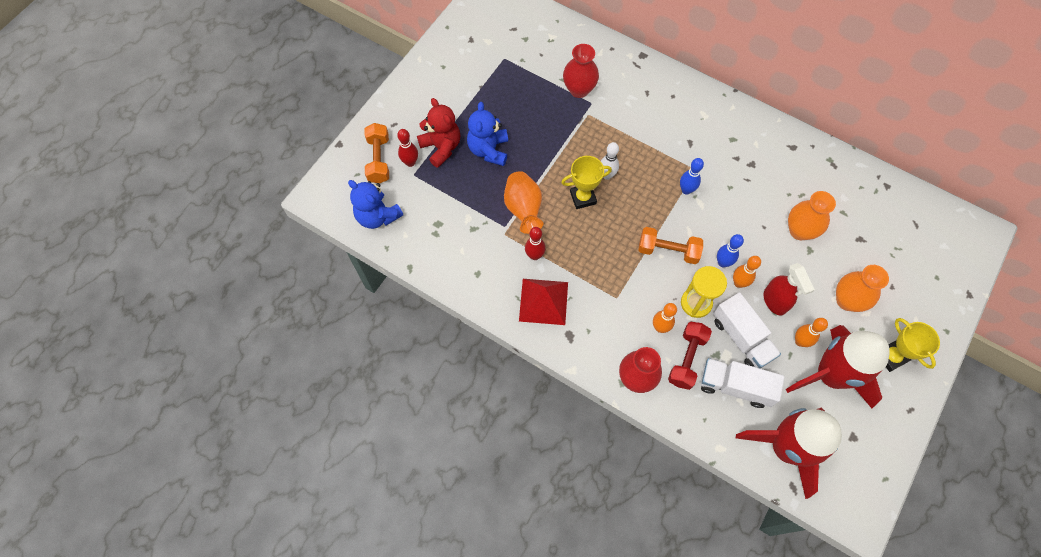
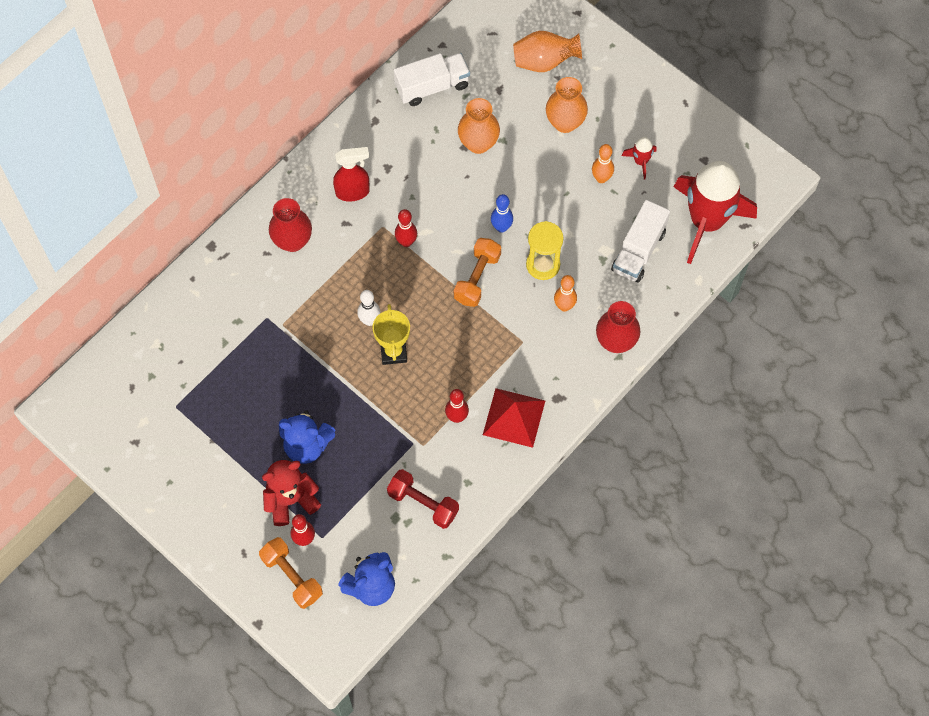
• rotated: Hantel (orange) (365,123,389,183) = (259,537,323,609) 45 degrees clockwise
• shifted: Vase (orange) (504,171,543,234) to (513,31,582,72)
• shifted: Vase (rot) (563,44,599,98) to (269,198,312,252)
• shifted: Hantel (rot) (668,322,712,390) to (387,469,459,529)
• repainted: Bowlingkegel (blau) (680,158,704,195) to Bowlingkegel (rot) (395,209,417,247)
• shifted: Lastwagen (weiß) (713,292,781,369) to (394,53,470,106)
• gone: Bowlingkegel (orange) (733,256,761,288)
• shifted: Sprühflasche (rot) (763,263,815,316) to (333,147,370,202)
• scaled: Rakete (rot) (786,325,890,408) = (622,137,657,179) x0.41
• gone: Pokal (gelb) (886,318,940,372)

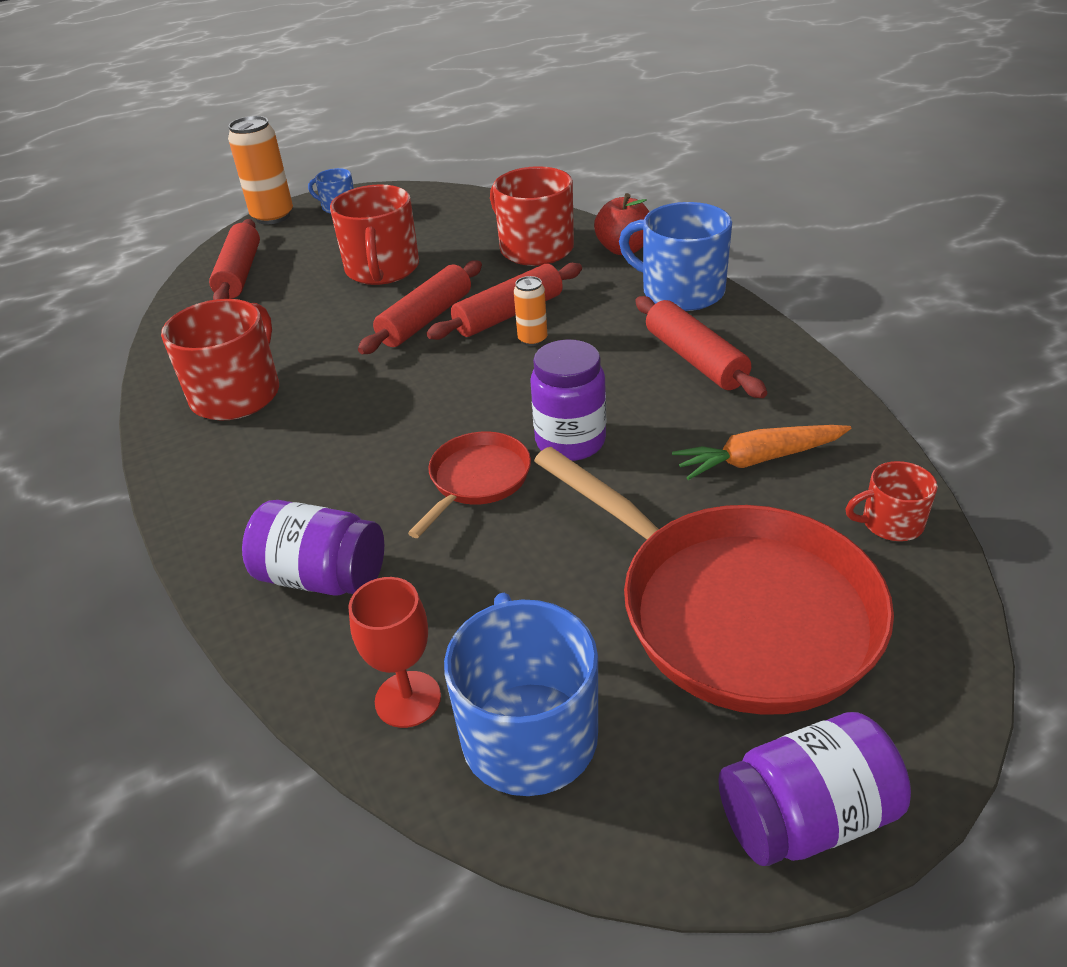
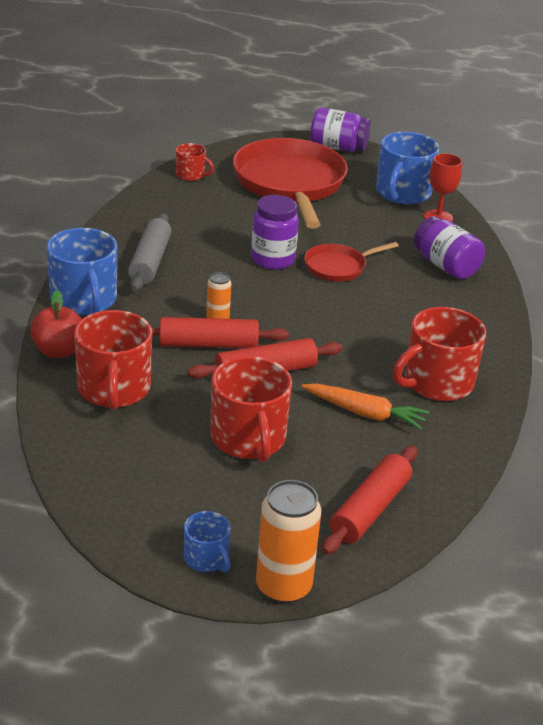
• rotated: Tasse (rot) (330,184,419,285) = (210,356,292,462) 135 degrees clockwise
• repainted: Nudelholz (rot) (635,296,767,398) to Nudelholz (grau) (128,213,171,291)
• shifted: Karotte (orange) (672,425,851,480) to (302,384,429,430)

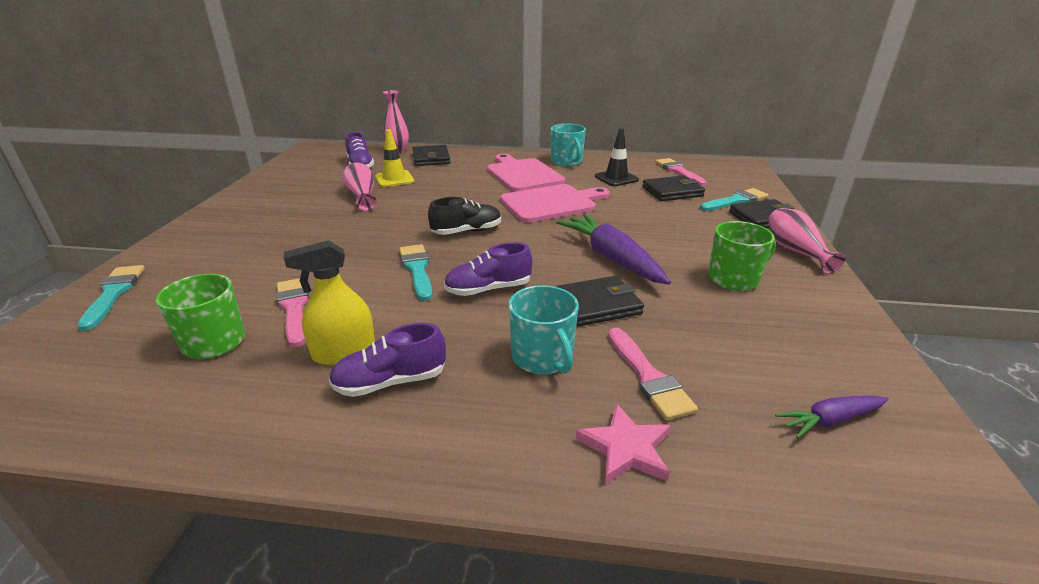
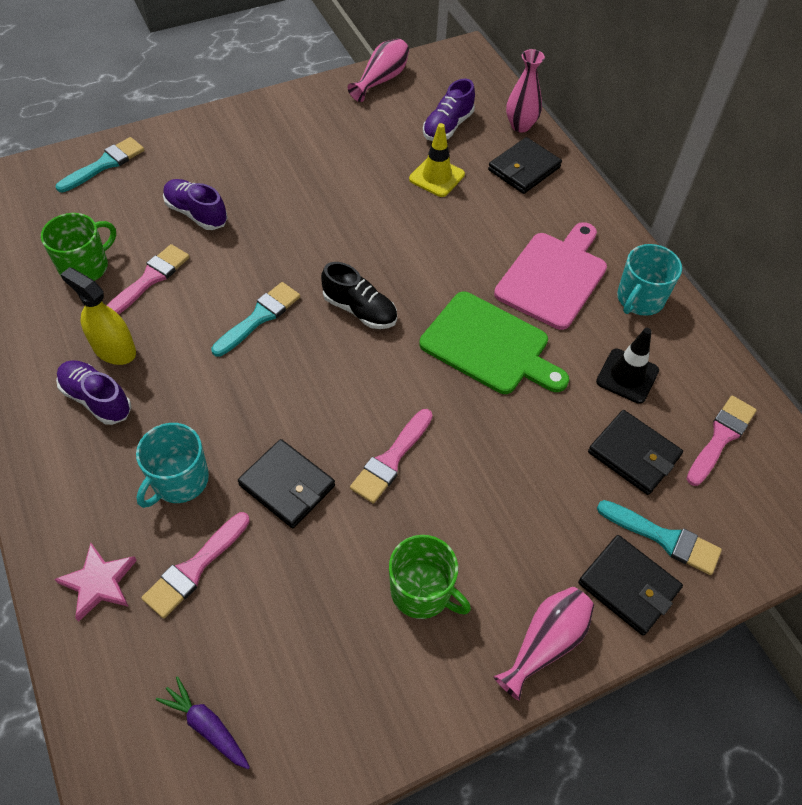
• shifted: Vase (rosa) (342,162,377,211) to (348,39,409,102)
• shifted: Schuh (lila) (444,242,532,296) to (163,179,228,230)
• repainted: Schneidebrett (rosa) (500,184,610,223) to Schneidebrett (grün) (419,292,569,394)
• swapped: Karotte (lila) (556,214,671,285) to Pinsel (rosa) (350,409,433,504)

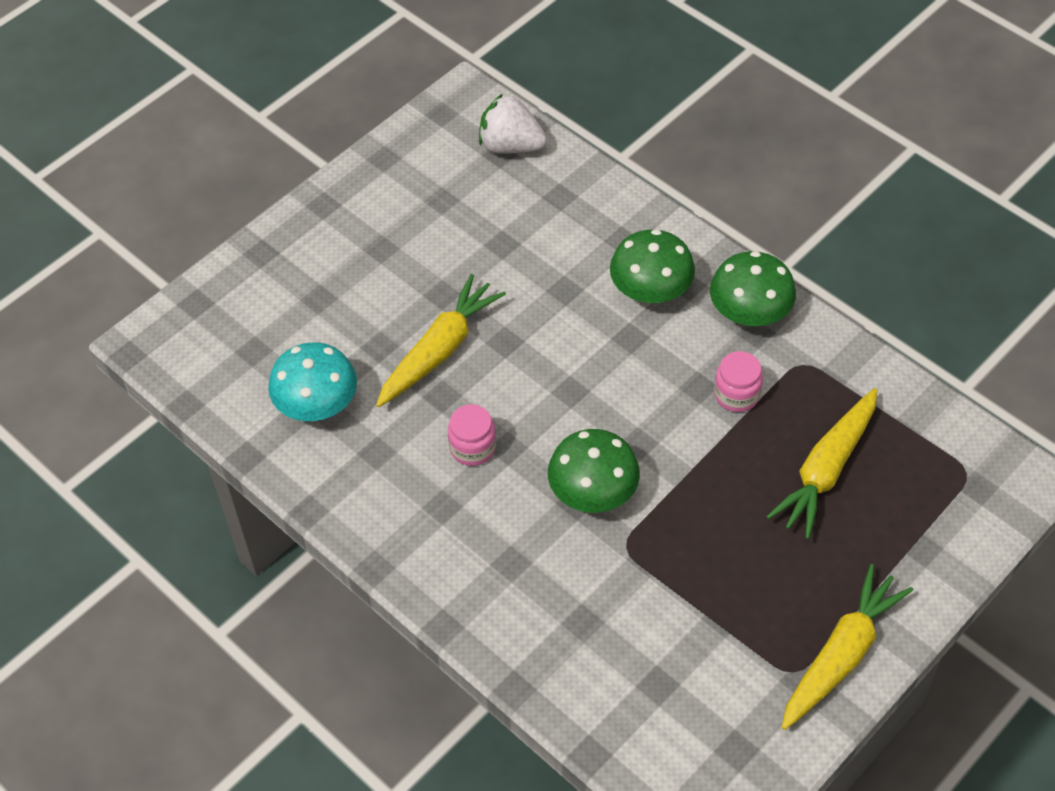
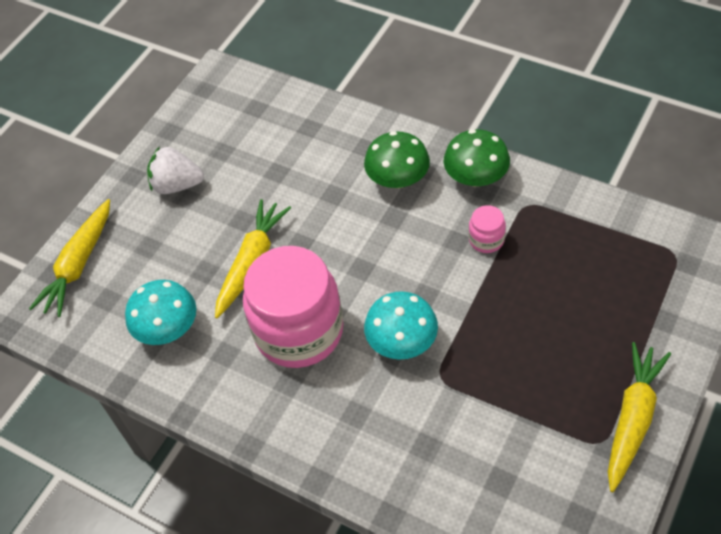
• scaled: Einmachglas (rosa) (448,404,496,466) = (243,246,343,368) x2.43
• shifted: Erdbeere (weiß) (479,94,547,154) to (147,146,204,194)
• repainted: Pilz (grün) (548,429,640,513) to Pilz (türkis) (364,291,438,359)
• shifted: Karotte (gelb) (766,388,877,539) to (29,199,110,317)

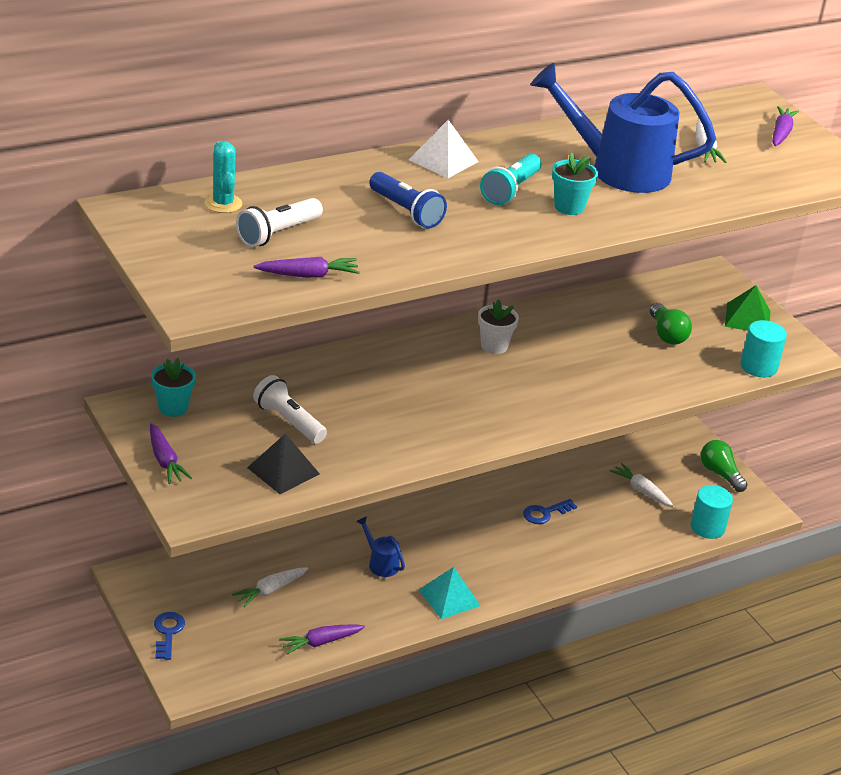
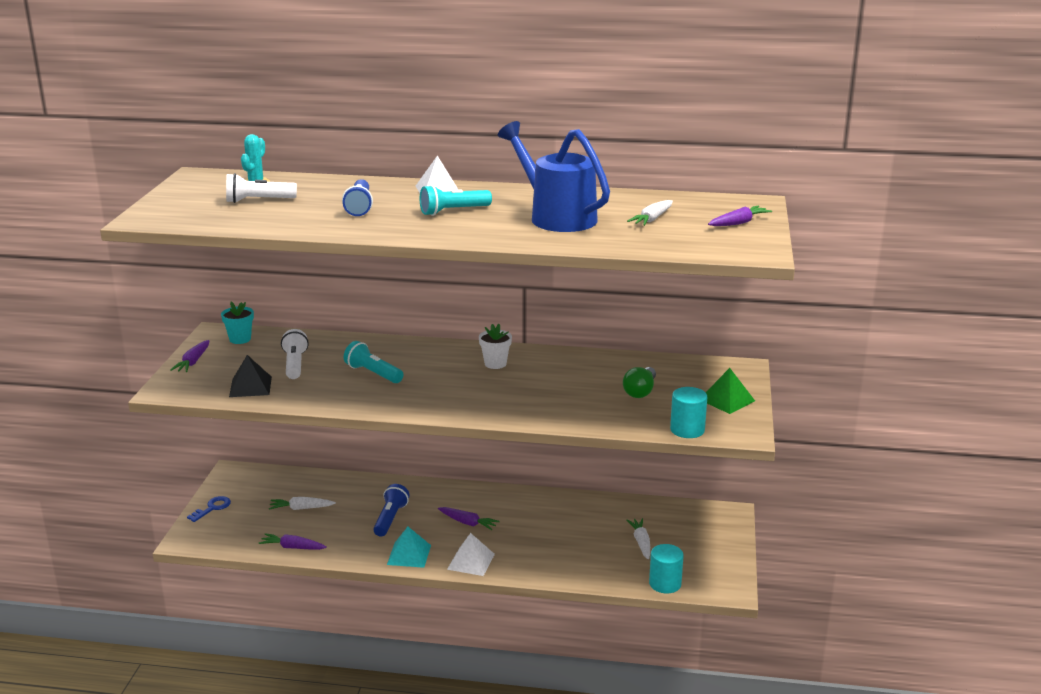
• shifted: Karotte (lila) (254,257,360,278) to (438,507,499,530)
• swapped: Gießkanne (blau) (356,516,405,577) to Taschenlampe (blau) (373,484,410,537)
• gone: Schlüssel (blau) (523,499,577,524)
• gone: Blumentopf (türkis) (552,152,598,215)
• gone: Glühbirne (grün) (701,440,748,492)
• new: Taschenlampe (türkis) (344,341,403,383)
• new: Pyramide (weiß) (447,533,495,576)

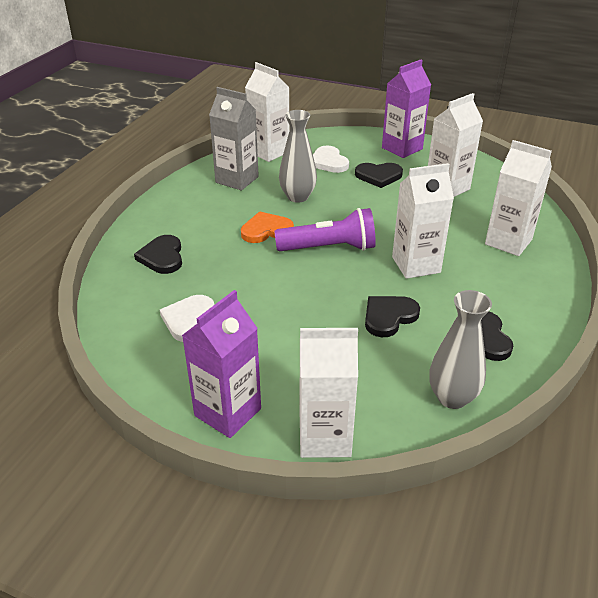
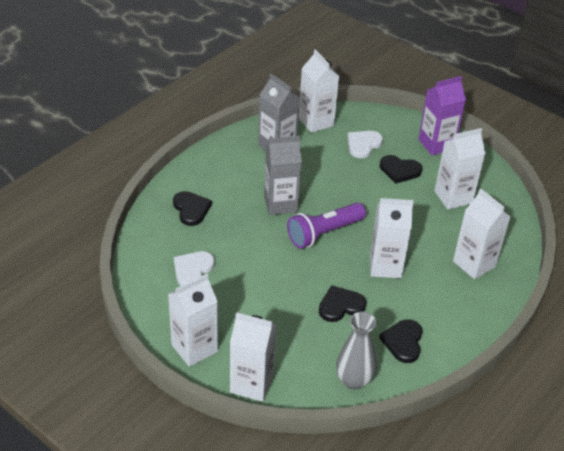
• rotated: Herz (schwarz) (134,235,182,274) = (173,191,212,226) 150 degrees clockwise
• repainted: Getränkekarton (lila) (182,290,261,438) to Getränkekarton (weiß) (168,274,218,367)
• swapped: Herz (orange) (241,212,294,243) to Getränkekarton (grau) (264,136,302,215)
• rotated: Taschenlampe (lila) (274,208,376,251) = (287,203,366,249) 135 degrees clockwise
• gone: Vase (grau) (279,110,317,203)
• rotated: Herz (weiß) (313,146,349,173) = (347,131,383,159) 45 degrees clockwise

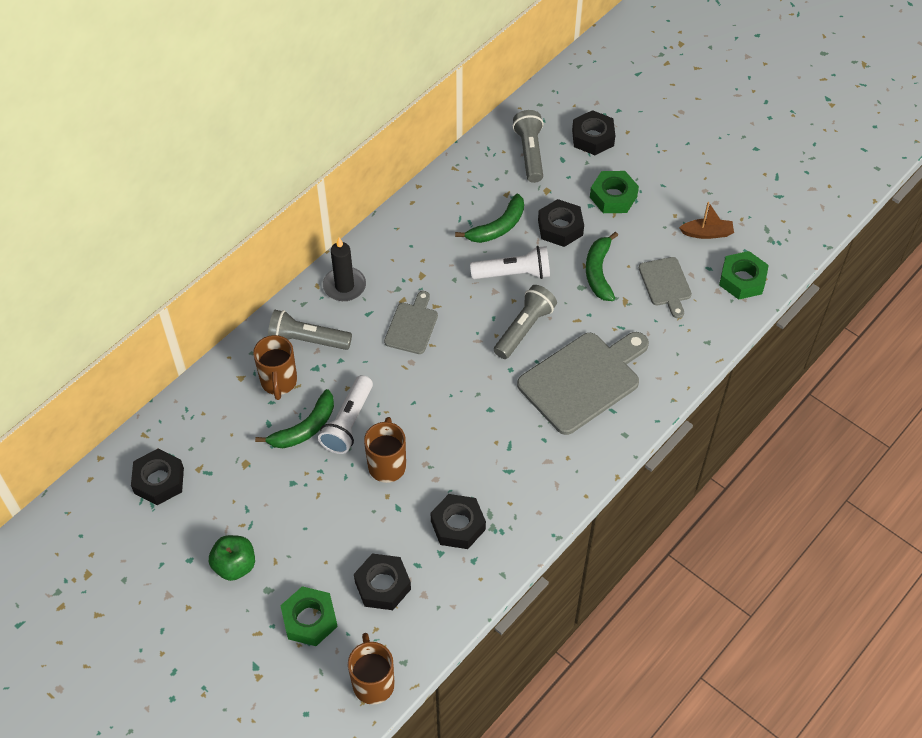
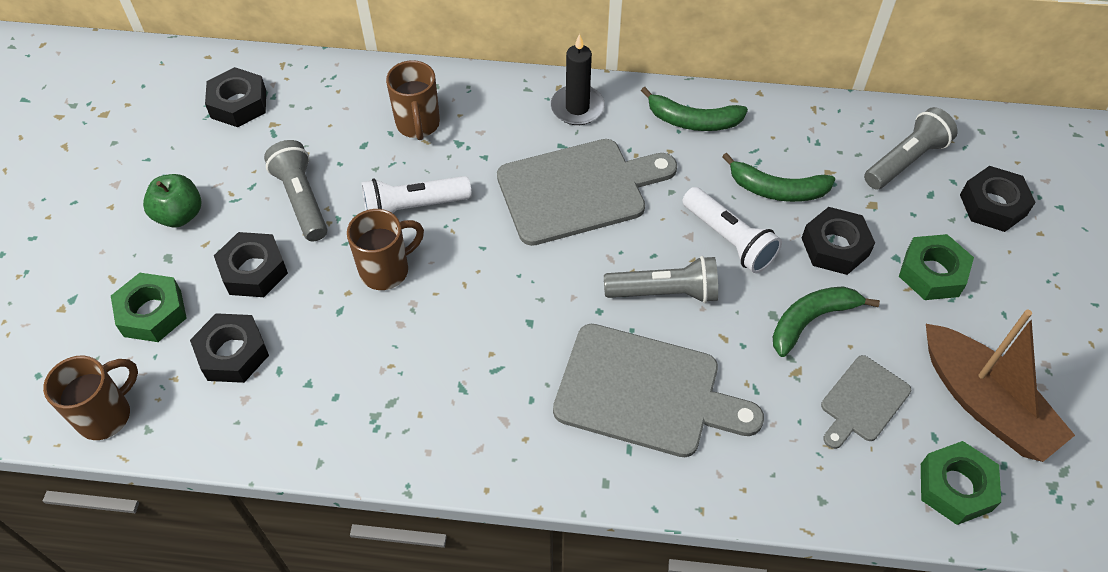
• rotated: Tasse (braun) (253,335,297,400) = (386,60,440,140) 60 degrees counterclockwise
• shifted: Banane (grün) (255,389,334,448) to (641,87,748,131)
• shifted: Taschenlampe (grau) (268,310,352,350) to (264,140,327,241)
• scaled: Schneidebrett (grau) (384,291,438,354) = (497,139,677,246) x1.86
• shifted: Sechskantmutter (schwarz) (431,494,486,549) to (214,232,288,297)
• scaled: Boot (braun) (679,202,734,239) = (926,310,1075,462) x2.02

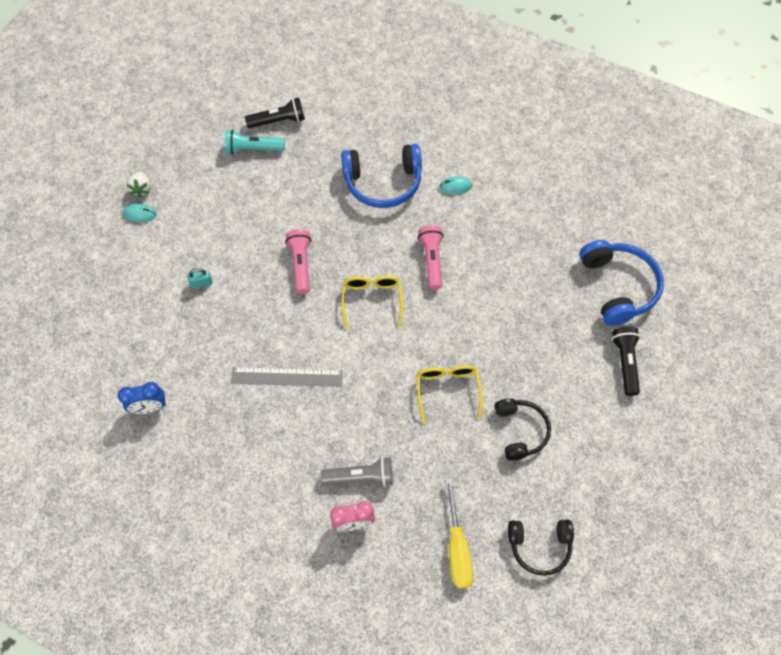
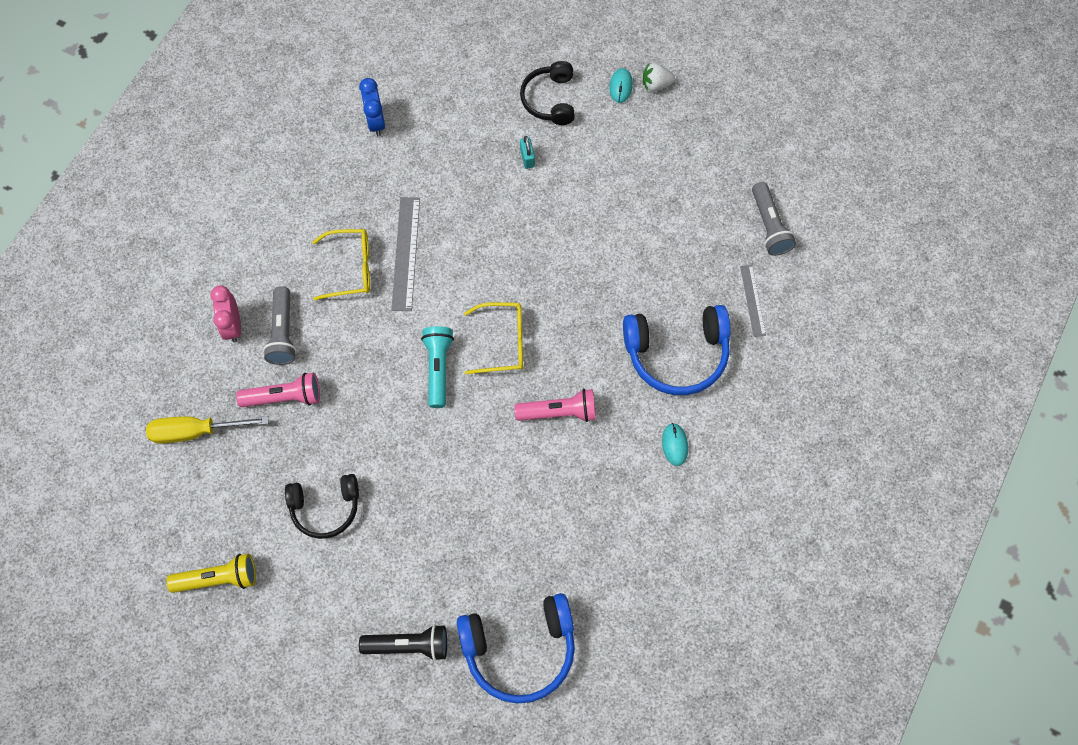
• shifted: Taschenlampe (türkis) (225,129,285,155) to (421,326,454,408)
• repainted: Taschenlampe (schwarz) (245,98,305,128) to Taschenlampe (grau) (752,182,796,256)
• shifted: Taschenlampe (rosa) (285,229,311,294) to (236,373,320,407)
• rotated: Kopfhörer (blau) (341,144,422,208) = (623,305,731,395) 90 degrees counterclockwise
• shifted: Brille (gelb) (417,365,483,423) to (312,229,370,301)
• shifted: Kopfhörer (schwarz) (508,519,574,576) to (520,61,575,125)
• new: Taschenlampe (gelb) (166,554,256,593)
• new: Lineal (grau) (740,265,766,337)

